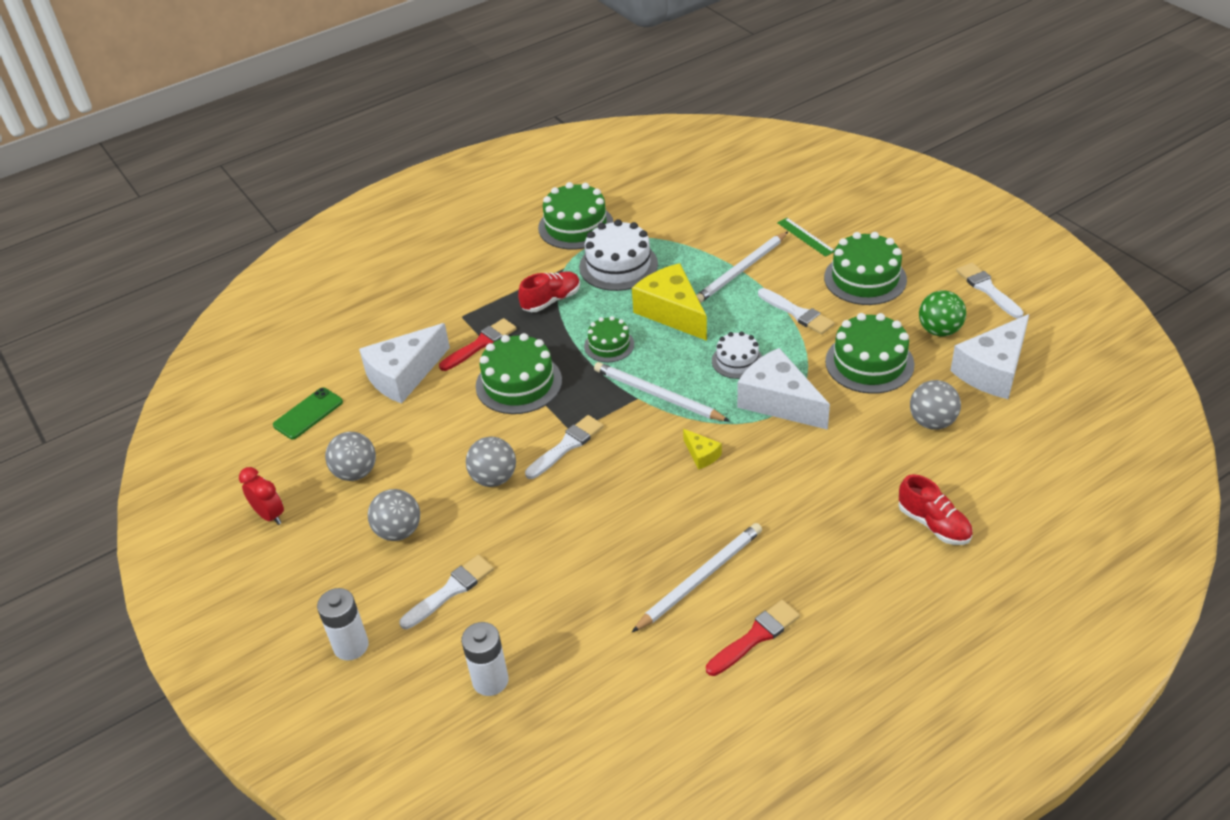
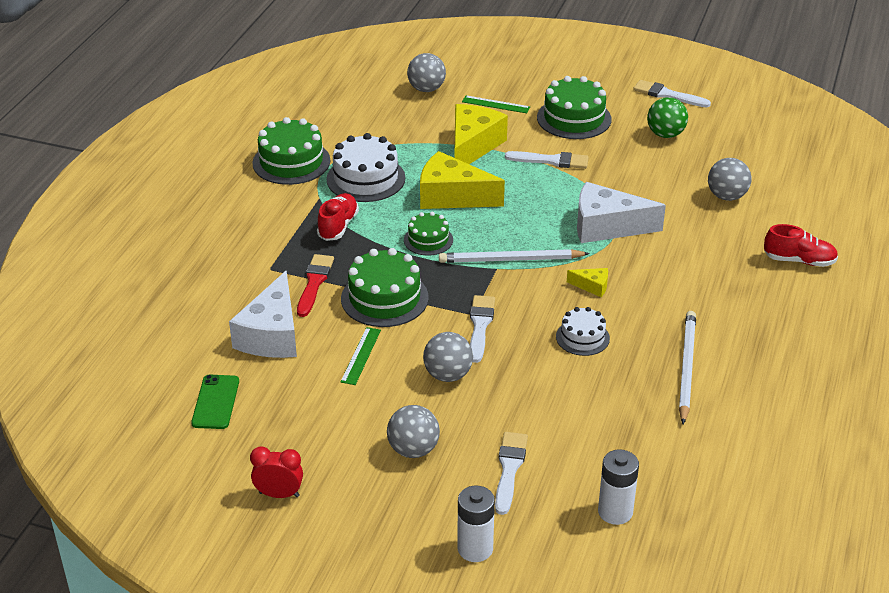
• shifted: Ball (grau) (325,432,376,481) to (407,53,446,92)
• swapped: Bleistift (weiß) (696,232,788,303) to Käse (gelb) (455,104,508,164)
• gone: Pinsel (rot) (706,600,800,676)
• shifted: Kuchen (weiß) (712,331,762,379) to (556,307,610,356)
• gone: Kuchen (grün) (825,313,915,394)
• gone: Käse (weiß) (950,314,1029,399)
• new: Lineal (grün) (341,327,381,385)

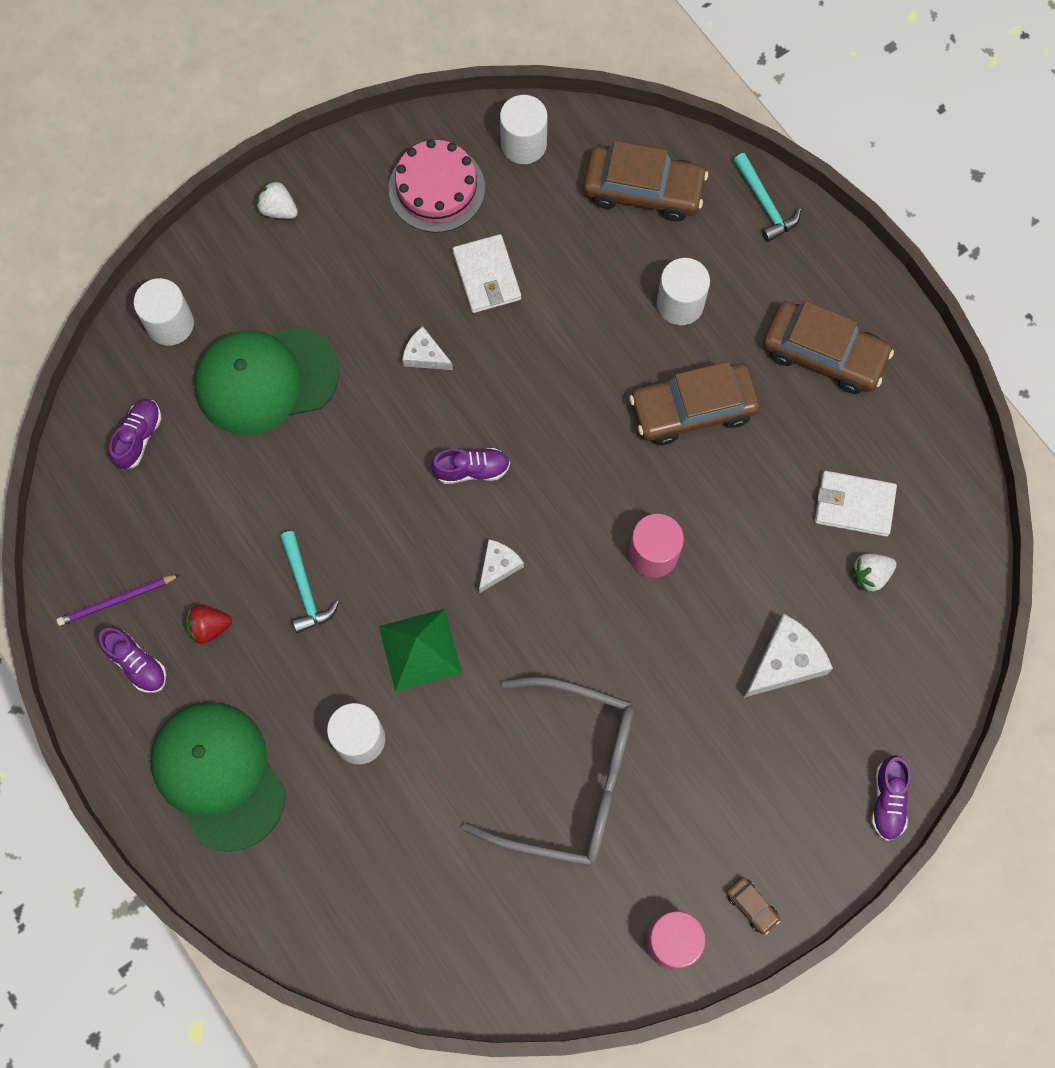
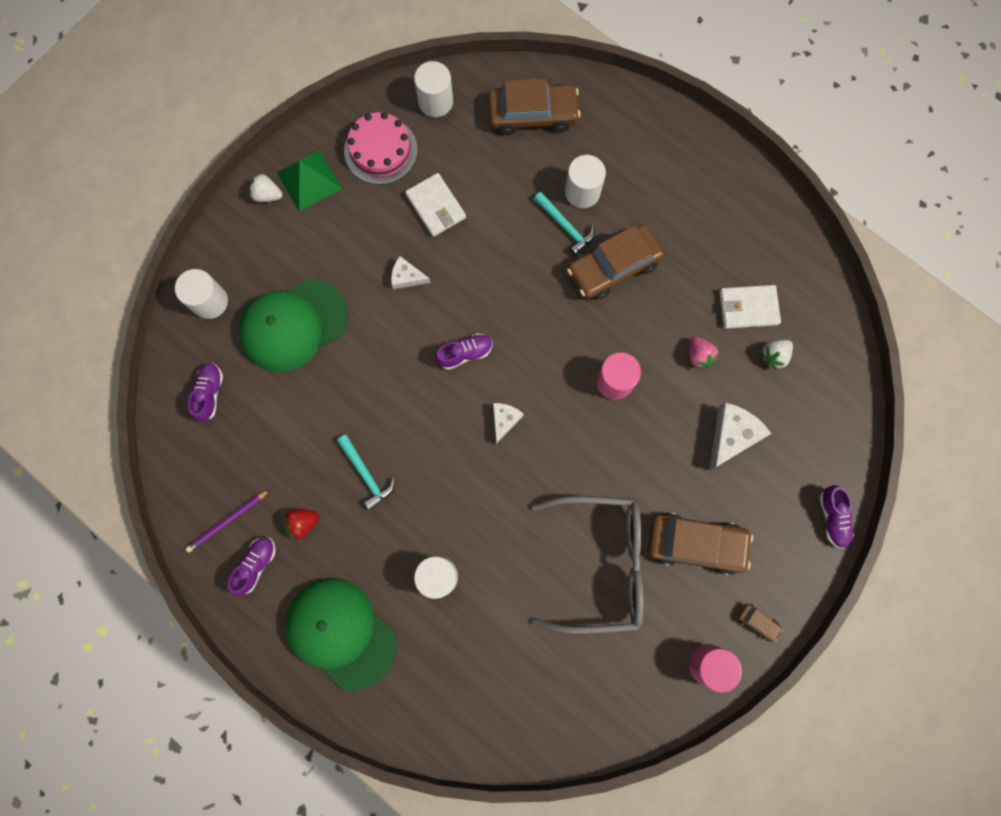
• rotated: Schuh (lila) (99,627,166,693) = (228,537,276,596) 90 degrees counterclockwise
• shifted: Pyramide (grün) (379,609,462,691) to (277,150,342,212)
• shifted: Hammer (türkis) (733,153,801,242) to (534,192,595,257)
• shifted: Auto (braun) (763,301,894,394) to (648,513,753,575)
• new: Erdbeere (rosa) (689,336,719,369)

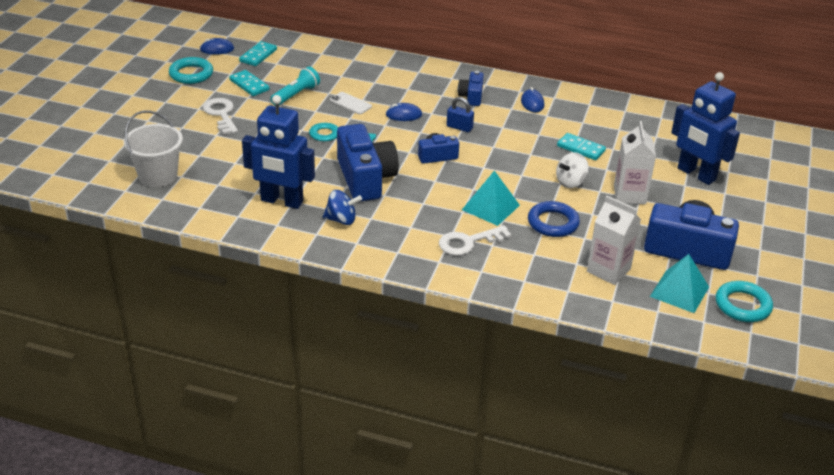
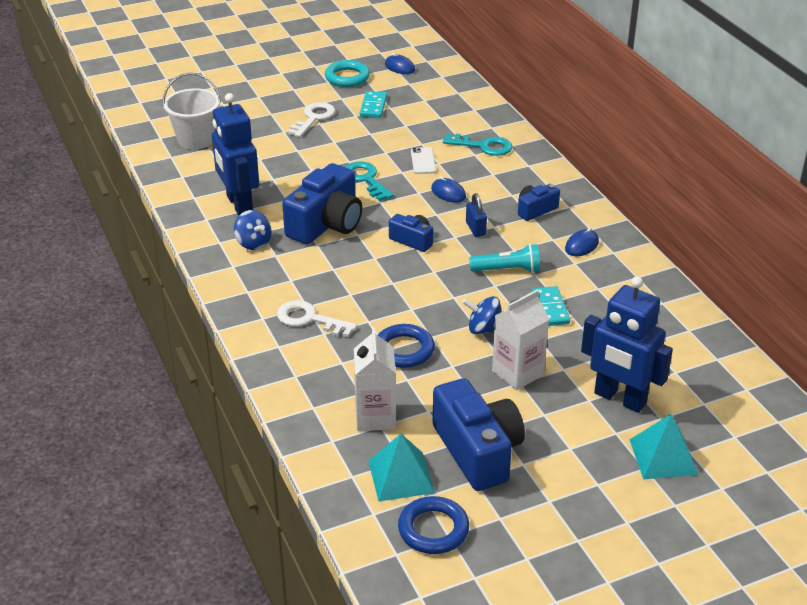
• gone: Dominostein (türkis) (239,41,277,66)
• shifted: Taschenlampe (türkis) (270,66,320,105) to (470,244,540,273)
• shifted: Pyramide (türkis) (462,171,520,226) to (629,414,699,479)
• repainted: Kreisel (weiß) (556,152,589,188) to Kreisel (blau) (462,296,502,334)
• rotated: Roboter (blau) (671,72,740,185) = (581,276,673,413) 60 degrees counterclockwise
• repainted: Ring (türkis) (716,281,773,322) to Ring (blau) (398,496,469,554)
• new: Schlüssel (türkis) (443,134,512,156)

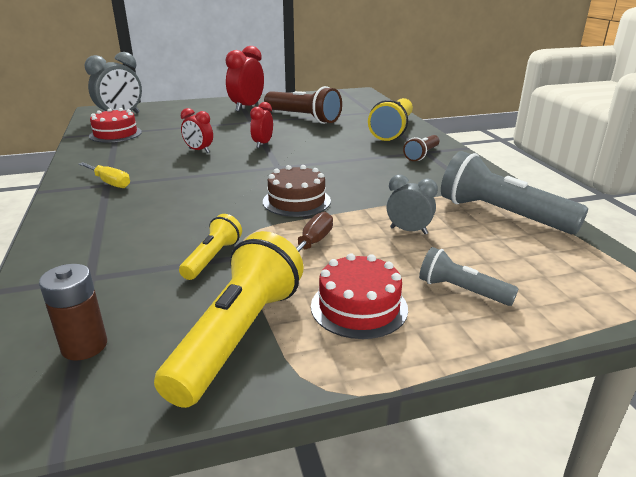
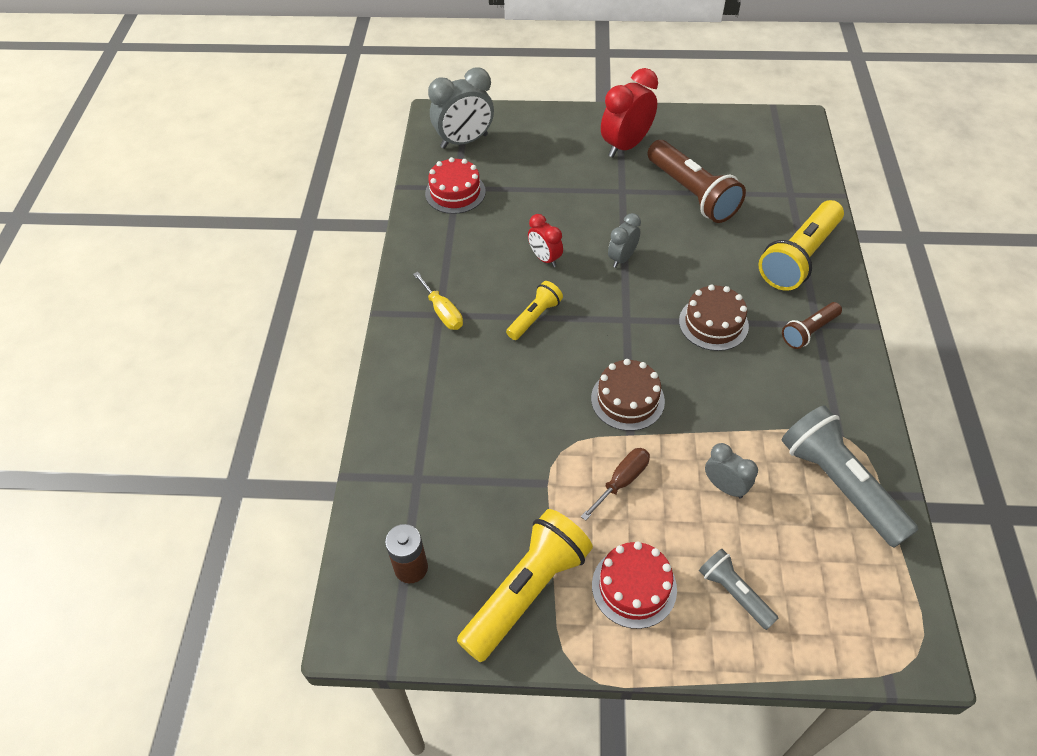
• shifted: Taschenlampe (gelb) (179,214,242,280) to (506,281,563,340)
• repainted: Wecker (rot) (250,102,273,148) to Wecker (grau) (608,213,641,268)
• new: Kuchen (braun) (679,284,749,351)

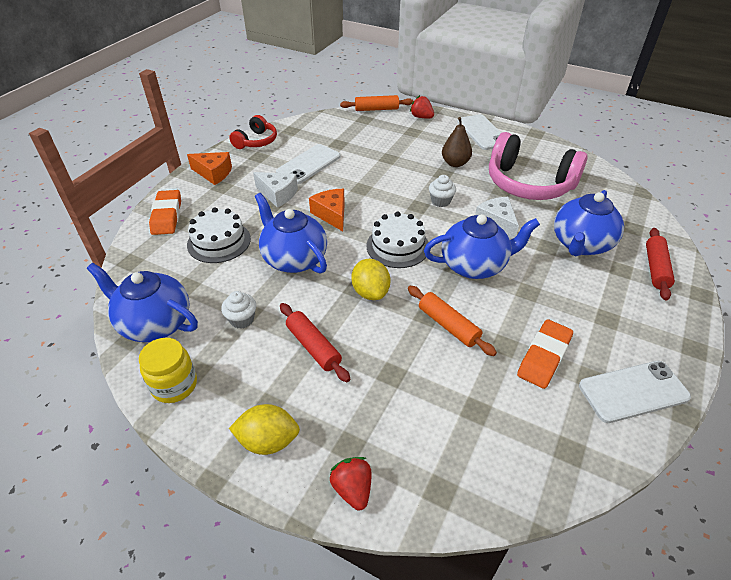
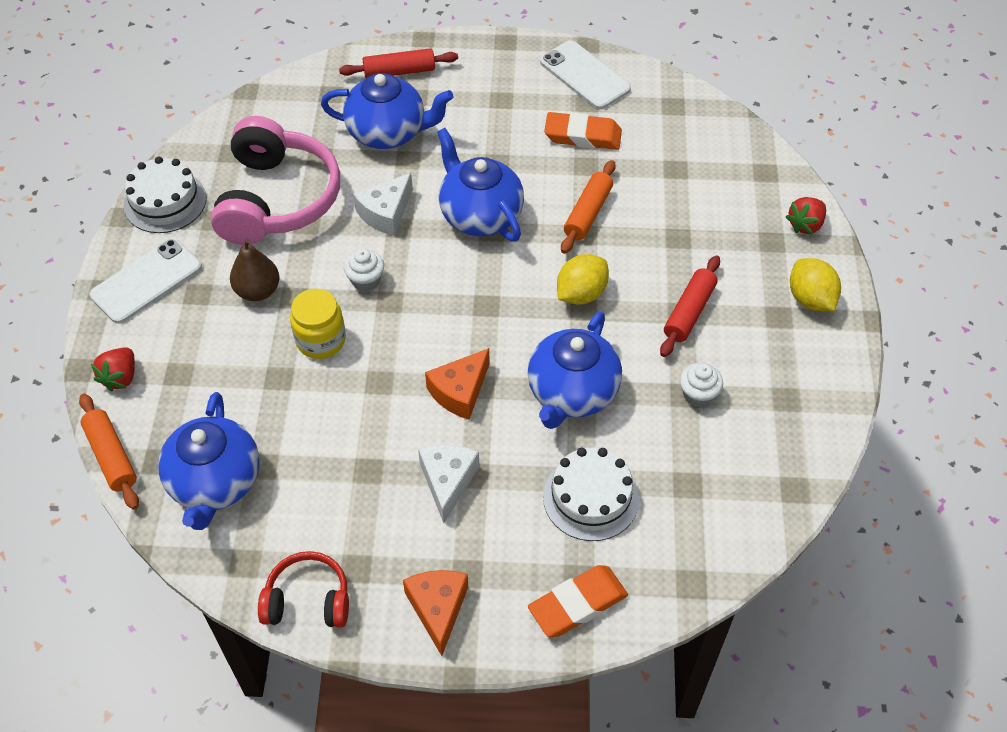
• shifted: Teekanne (blau) (87,263,198,342) to (158,392,259,530)
• shifted: Einmachglas (gelb) (139,338,197,403) to (290,289,346,359)
• gone: Handy (weiß) (276,144,341,184)
• shifted: Kuchen (weiß) (366,211,429,268) to (124,157,207,233)

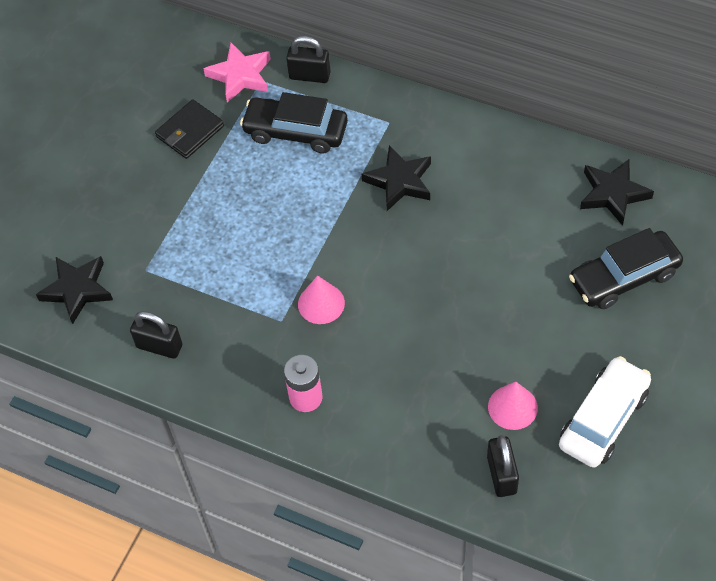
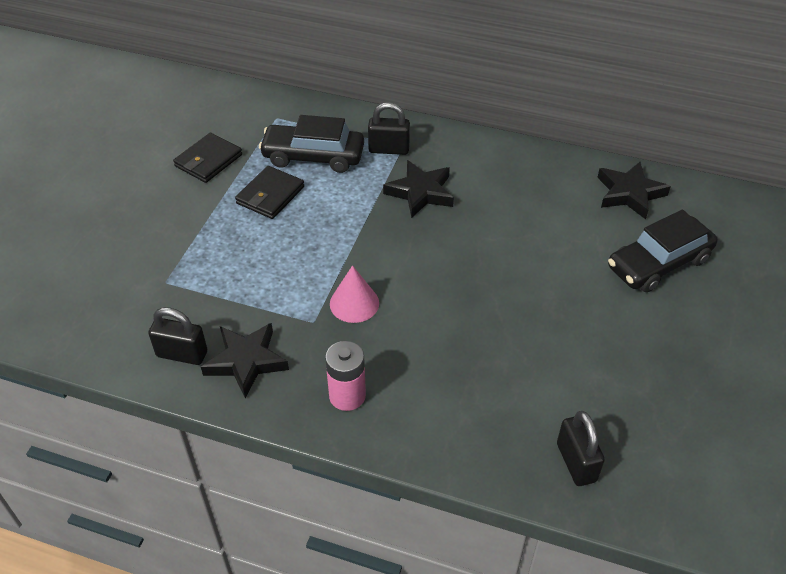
• shifted: Stern (schwarz) (36,256,113,324) to (201,323,289,398)
• gone: Stern (rosa) (203,43,271,103)
• shifted: Vorhängeschloss (schwarz) (286,36,331,83) to (368,102,410,155)
• gone: Kegel (rosa) (488,382,538,430)
• gone: Auto (weiß) (559,356,651,468)
• new: Geldbörse (schwarz) (235,166,304,219)

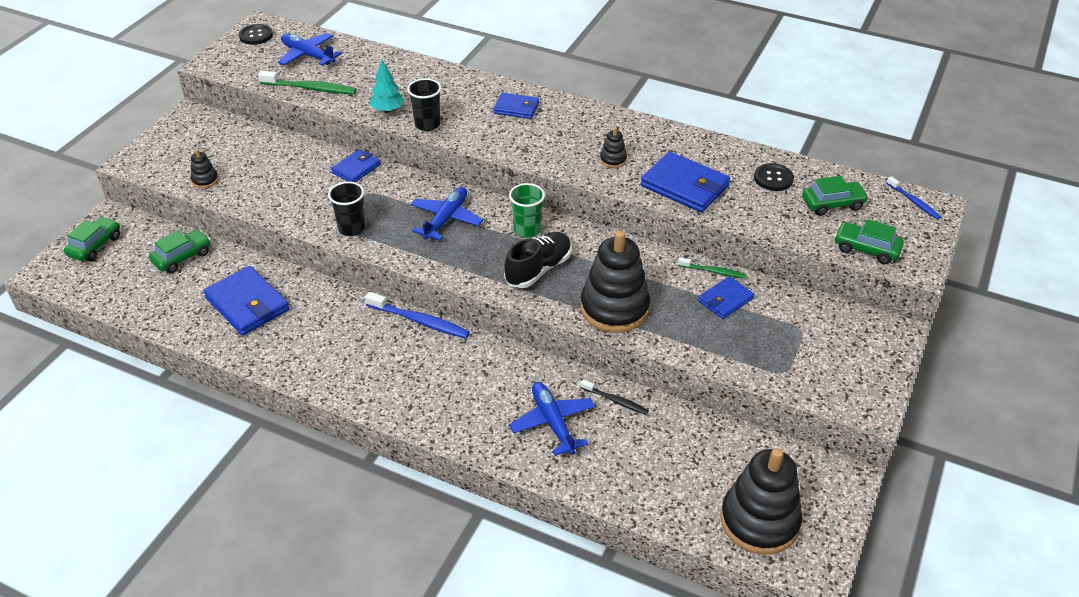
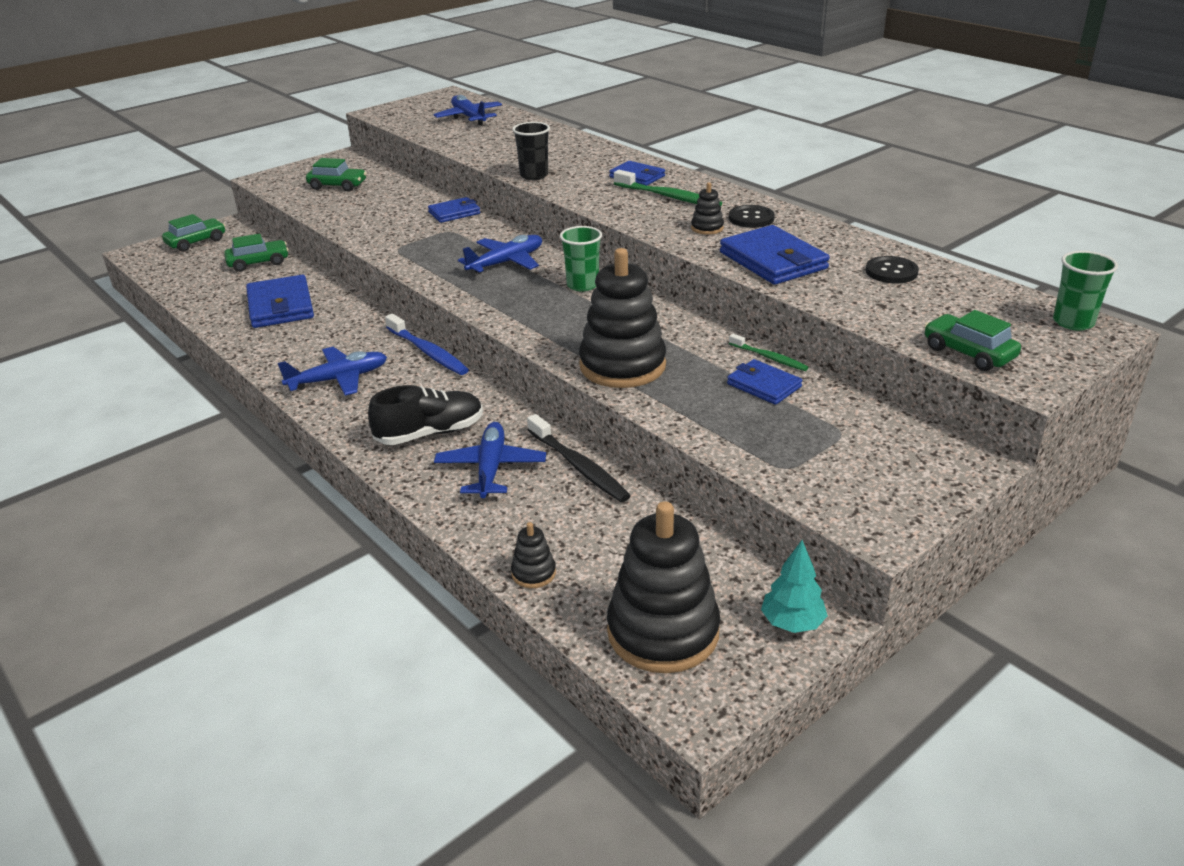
• shifted: Stapelspielzeug (schwarz) (191,149,218,188) to (511,522,556,588)
• shifted: Knopf (schwarz) (239,24,273,45) to (729,205,775,228)
• shifted: Zahnbürste (grün) (258,71,357,94) to (614,170,722,206)
• gone: Becher (schwarz) (328,182,365,236)
• shifted: Baum (türkis) (370,60,404,112) to (761,540,828,633)
• shifted: Schuh (schwarz) (504,232,571,288) to (368,385,483,445)
• scaled: Zahnbürste (schwarz) (581,380,649,415) = (527,414,631,502) x1.67
• rotated: Geldbörse (blau) (698,276,754,319) = (727,359,802,405) 60 degrees clockwise
• shifted: Auto (grün) (802,176,869,216) to (306,158,367,192)
• swapped: Zahnbürste (blau) (887,176,941,220) to Becher (grün) (1053,251,1118,331)
• new: Flugzeug (blau) (278,347,387,396)

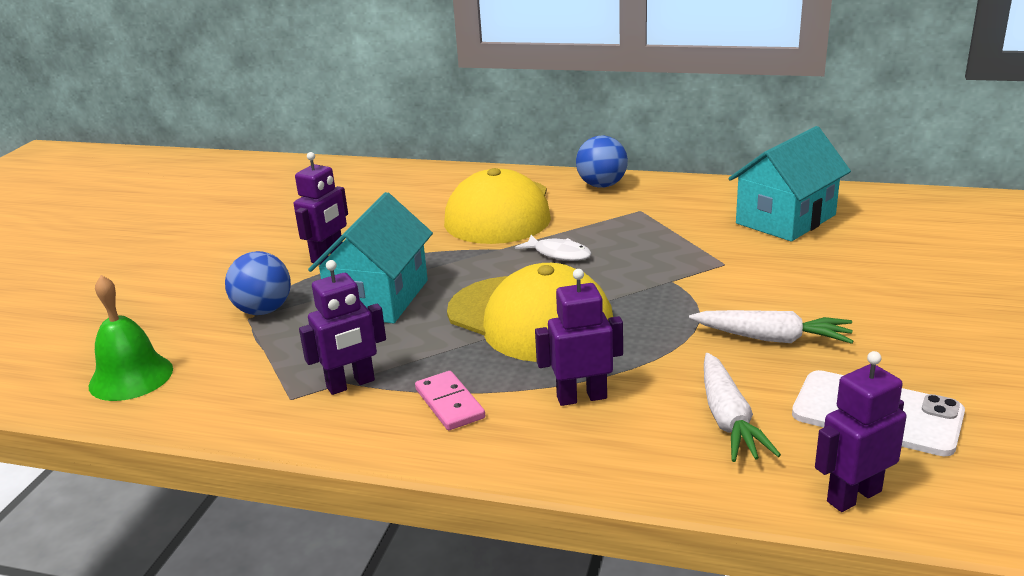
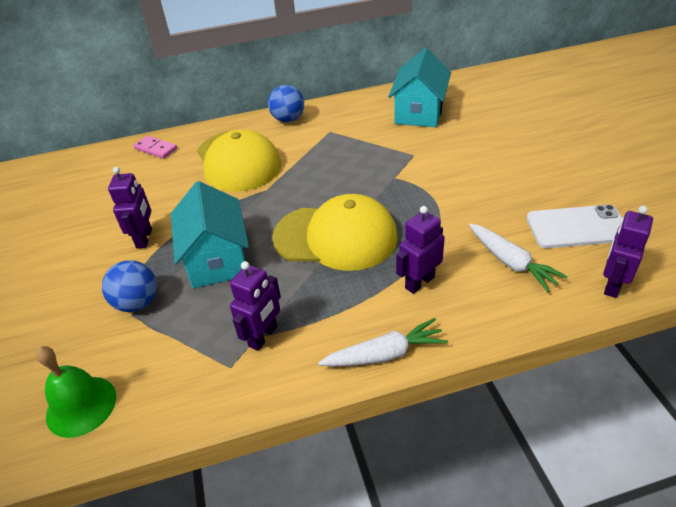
• shifted: Dominostein (rosa) (415,371,485,430) to (133,135,177,159)
• gone: Fisch (weiß) (515,235,592,261)
• shifted: Karotte (weiß) (689,310,853,344) to (318,318,448,367)

